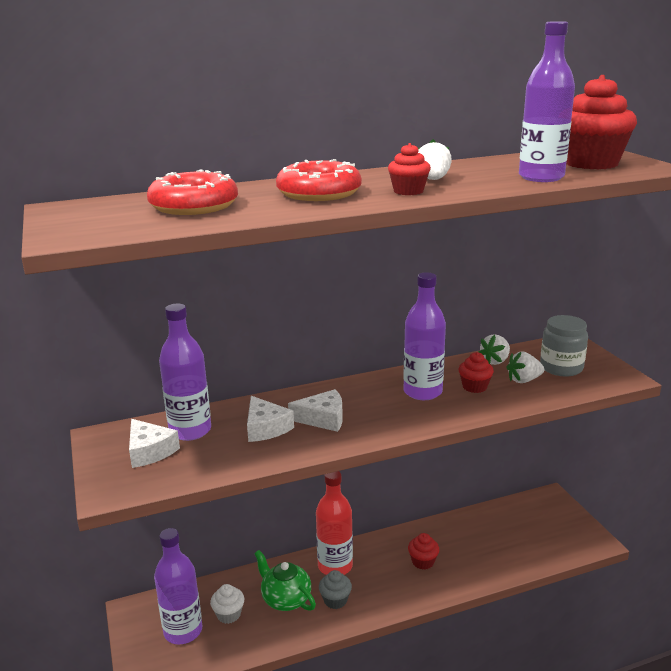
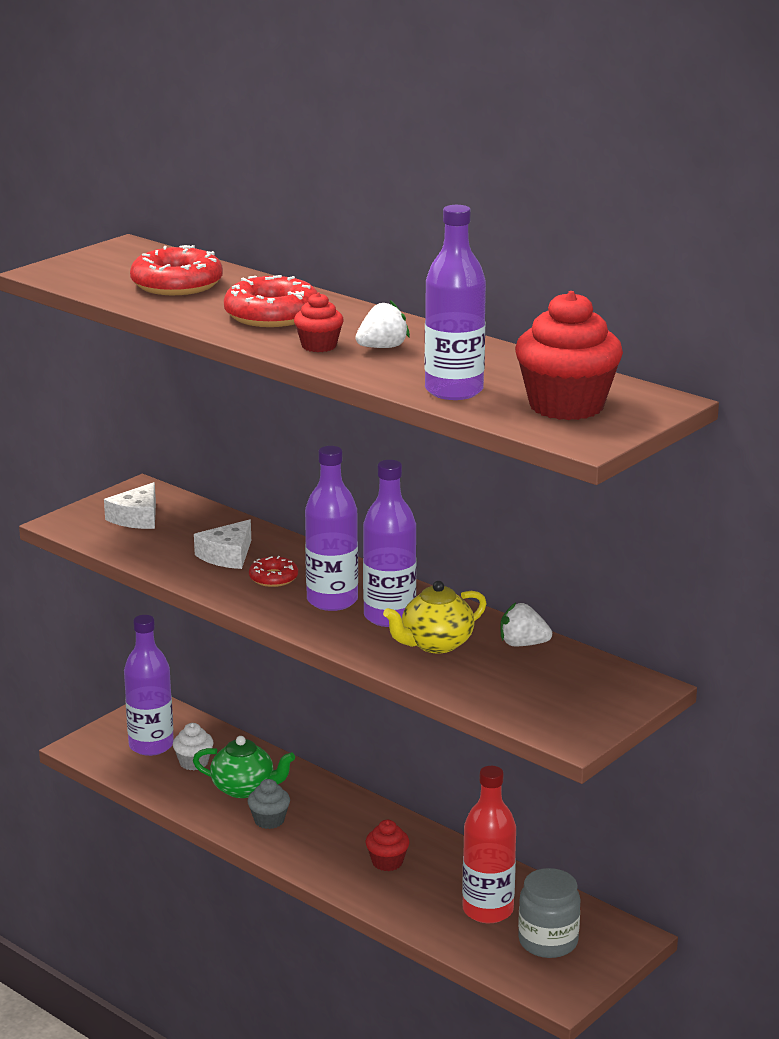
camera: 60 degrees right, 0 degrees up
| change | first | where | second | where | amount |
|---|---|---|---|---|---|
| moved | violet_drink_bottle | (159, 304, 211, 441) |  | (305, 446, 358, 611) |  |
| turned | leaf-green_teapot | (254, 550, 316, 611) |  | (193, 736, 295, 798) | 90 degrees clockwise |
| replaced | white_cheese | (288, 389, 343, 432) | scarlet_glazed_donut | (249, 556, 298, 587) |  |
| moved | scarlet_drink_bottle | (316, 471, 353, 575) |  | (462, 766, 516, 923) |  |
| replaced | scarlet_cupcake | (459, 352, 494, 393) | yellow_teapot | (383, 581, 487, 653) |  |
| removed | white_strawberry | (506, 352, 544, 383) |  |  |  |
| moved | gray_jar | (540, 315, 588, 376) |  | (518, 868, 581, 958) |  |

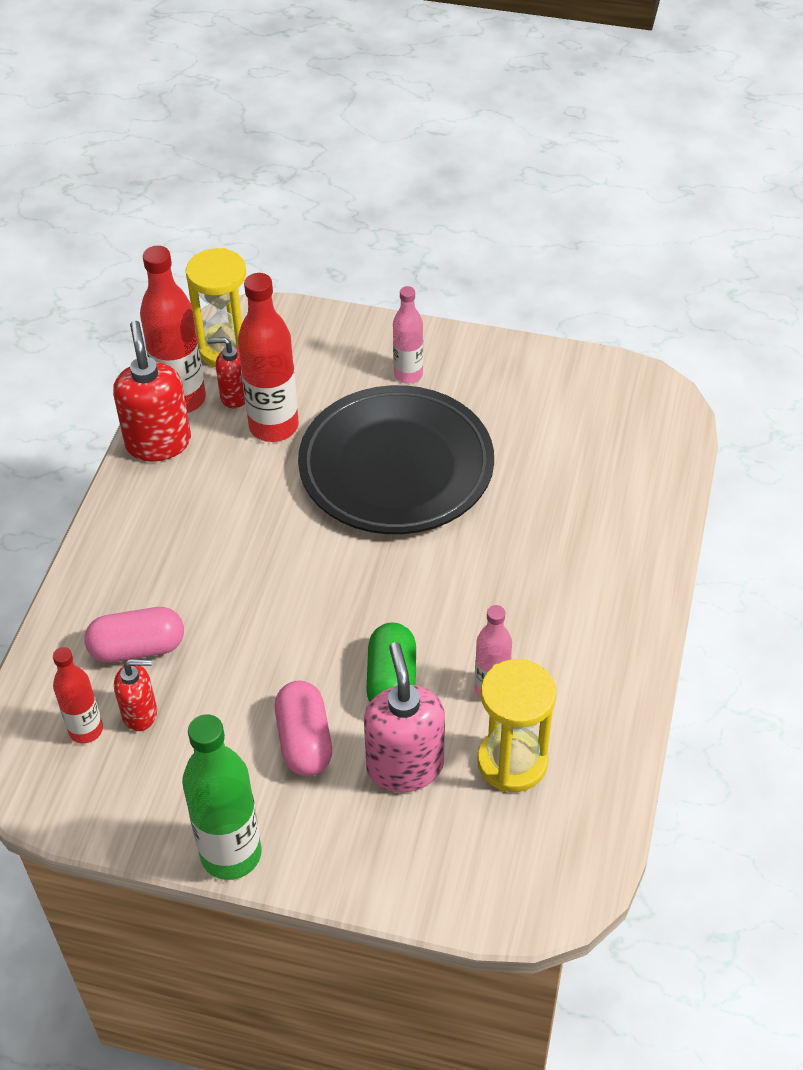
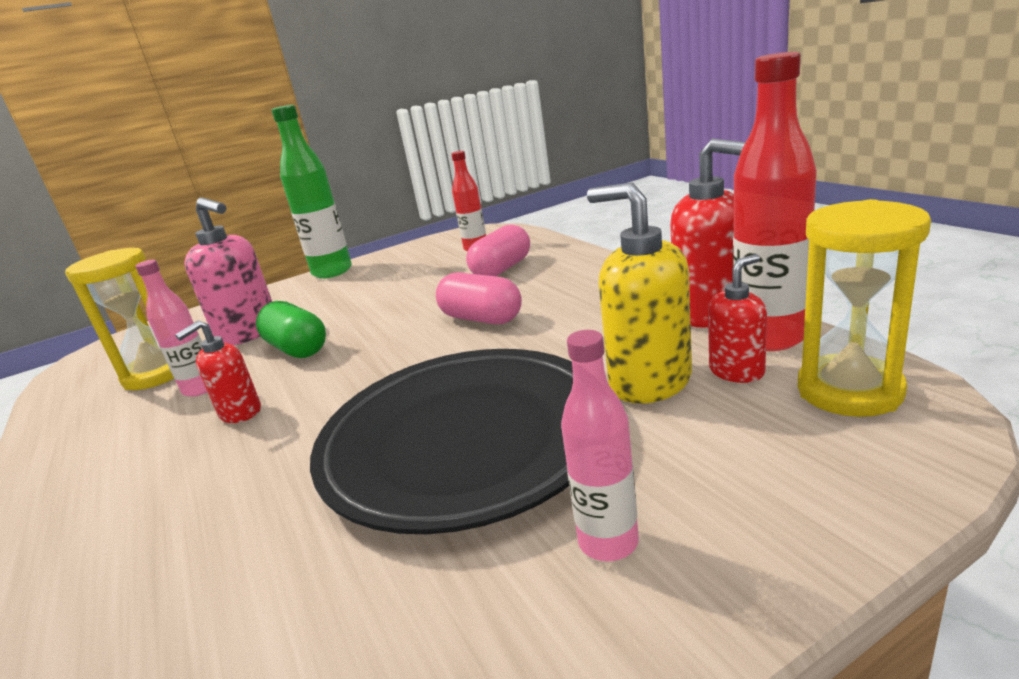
camera: 140 degrees right, 25 degrees down
| change | first | where | second | where | amount |
|---|---|---|---|---|---|
| moved | scarlet_soap_dispenser | (114, 659, 157, 731) |  | (175, 320, 261, 423) |  |
| replaced | scarlet_drink_bottle | (238, 273, 299, 442) | yellow_soap_dispenser | (587, 183, 692, 404) |  |
| moved | rosy_pill | (275, 681, 332, 776) |  | (436, 272, 522, 324) |  |

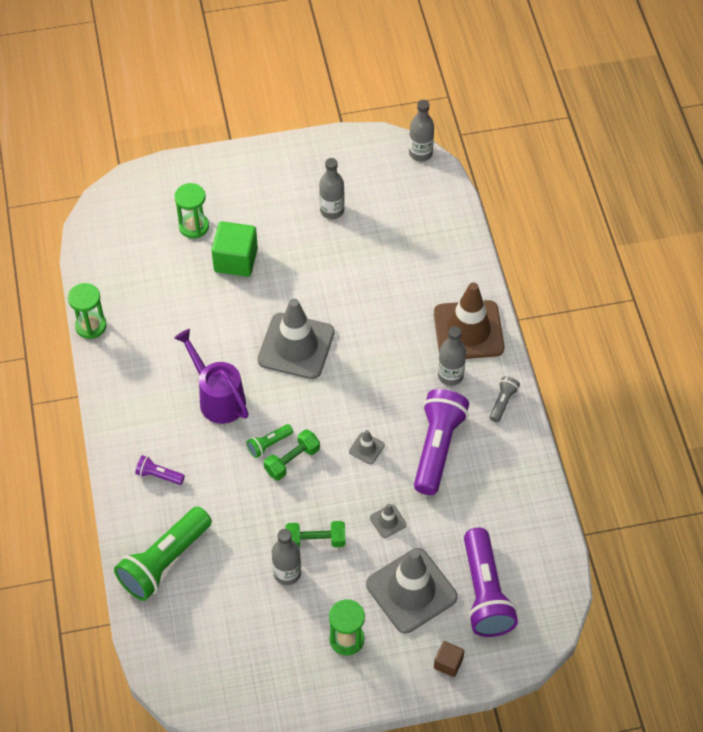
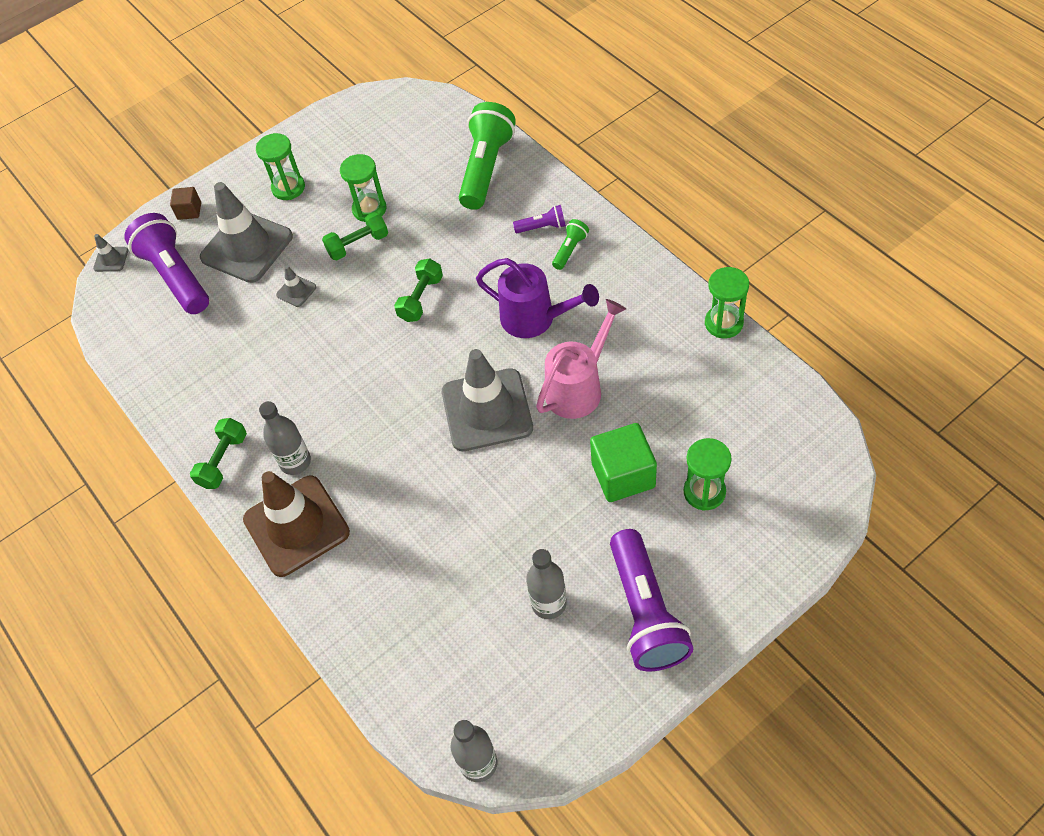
camera: 160 degrees right, 0 degrees up
| change | first | where | second | where | amount |
|---|---|---|---|---|---|
| moved | leaf-green_flashlight | (246, 424, 293, 458) |  | (552, 219, 589, 270) |  |
| replaced | gray_drink_bottle | (272, 529, 301, 585) | leaf-green_sandglass | (340, 154, 387, 222) |  |
| moved | gray_safety_cone | (349, 430, 385, 464) |  | (93, 234, 128, 272) |  |
| moved | violet_flashlight | (414, 389, 469, 495) |  | (610, 529, 693, 671) |  |
| replaced | gray_flashlight | (490, 376, 520, 422) | leaf-green_free_weight | (190, 418, 247, 489) |  |
| added |  |  | rosy_watering_can | (536, 299, 626, 419) |  |

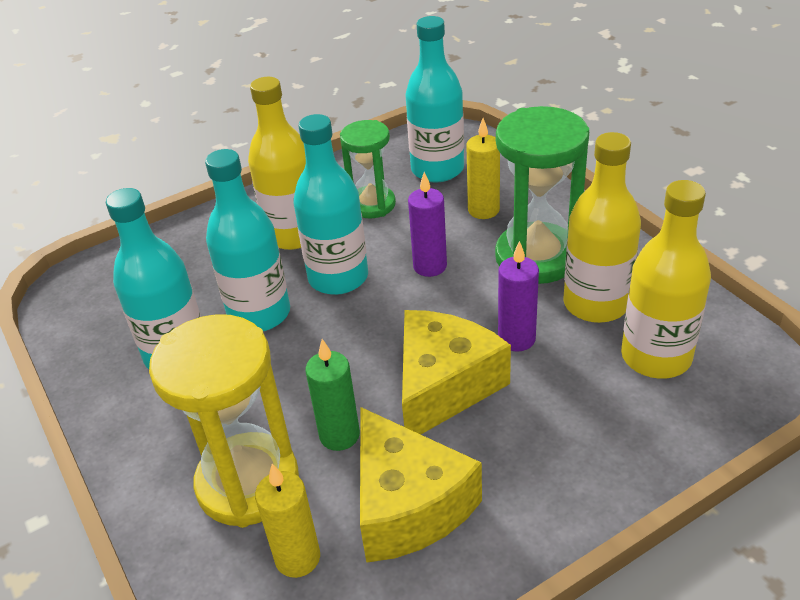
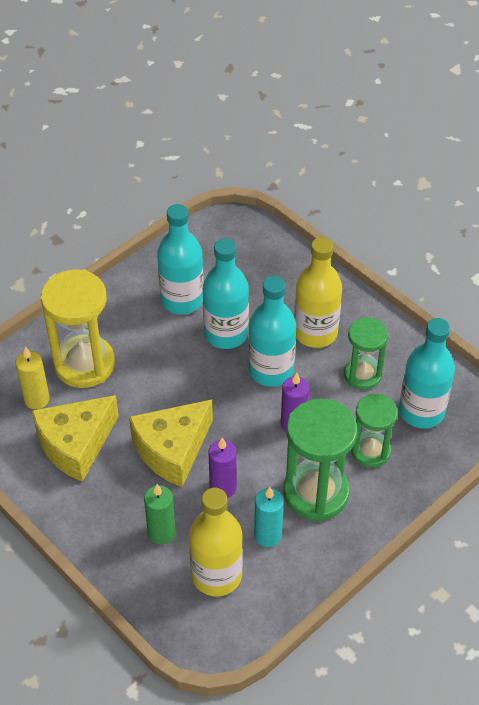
camera: 75 degrees right, 10 degrees up
| change | first | where | second | where | amount |
|---|---|---|---|---|---|
| moved | leaf-green_wax_candle | (306, 339, 360, 451) |  | (144, 484, 176, 544) |  |
| turned | yellow_cheese | (402, 310, 511, 434) |  | (129, 399, 213, 487) | 120 degrees clockwise |
| replaced | yellow_wax_candle | (466, 118, 500, 219) | leaf-green_sandglass | (351, 394, 398, 468) |  |
| replaced | yellow_drink_bottle | (563, 132, 641, 323) | aqua_wax_candle | (254, 487, 284, 547) |  |

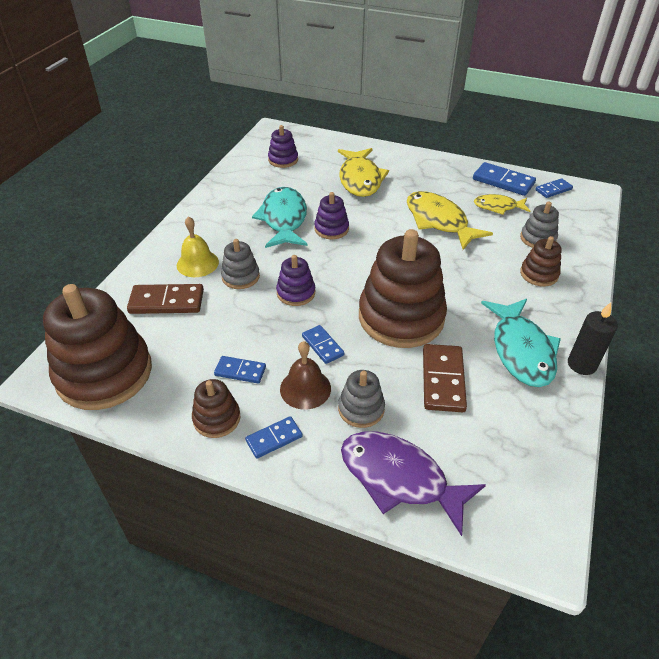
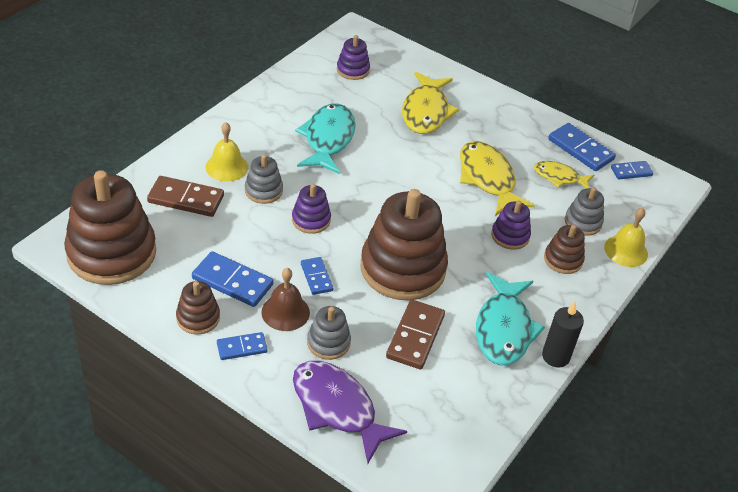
camera: 10 degrees right, 0 degrees up
| change | first | where | second | where | amount |
|---|---|---|---|---|---|
| resized | blue_domino_piece | (214, 356, 266, 384) |  | (192, 251, 273, 307) | x1.66 |
| moved | violet_ring_stacker | (314, 192, 349, 239) |  | (491, 200, 531, 250) |  |
| added |  |  | yellow_bell | (604, 208, 648, 267) |  |

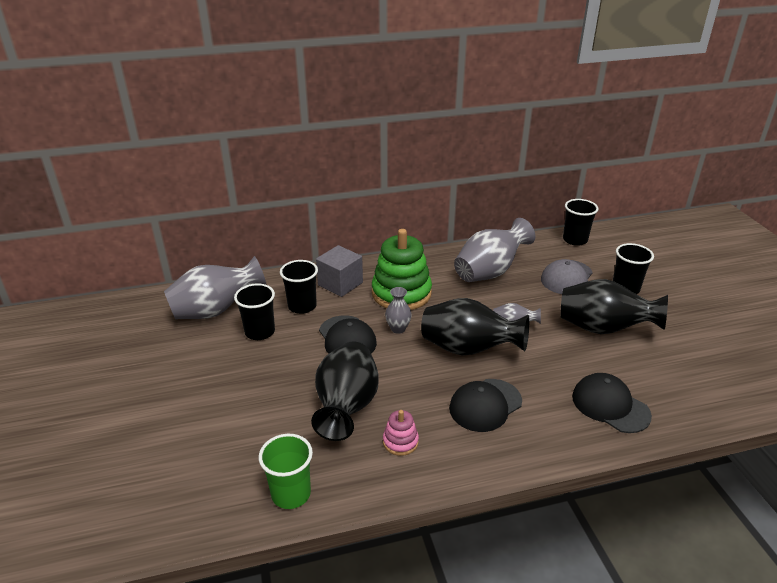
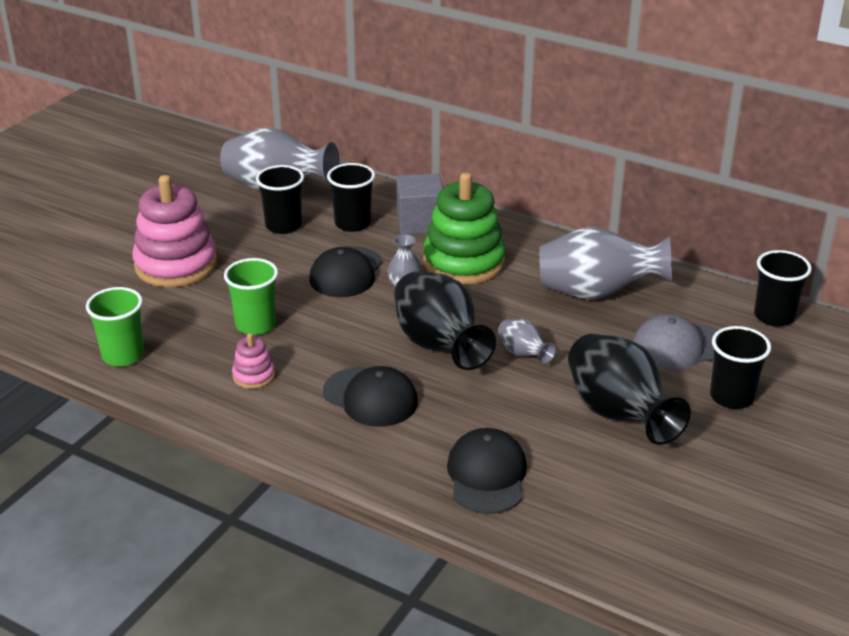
camera: 45 degrees right, 0 degrees up
| change | first | where | second | where | amount |
|---|---|---|---|---|---|
| replaced | jet-black_tall_vase | (311, 341, 379, 441) | leaf-green_beaker | (224, 258, 278, 335) |  |
| turned | jet-black_peaked_cap | (449, 379, 522, 432) |  | (323, 366, 418, 427) | 150 degrees counterclockwise |
| added |  |  | rosy_ring_stacker | (132, 175, 218, 287) |  |

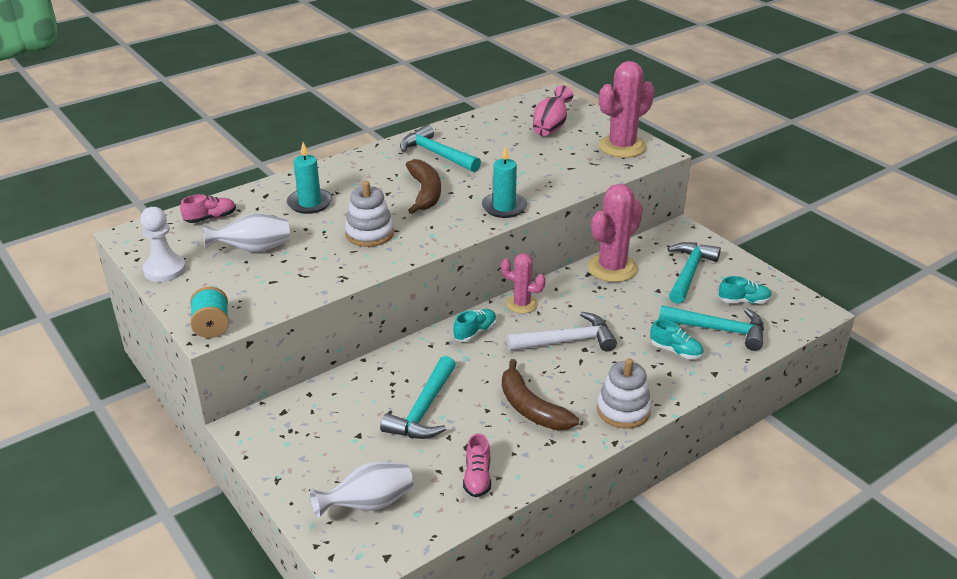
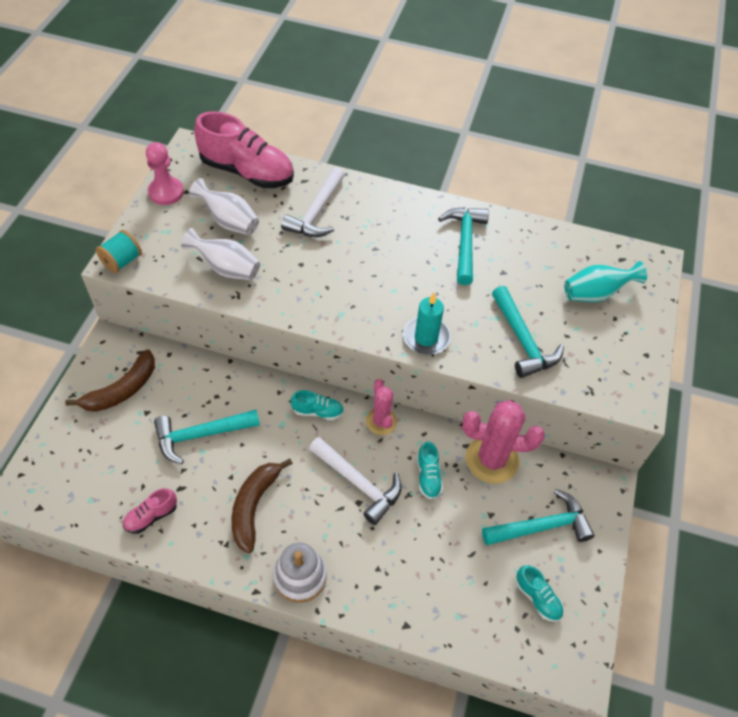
camera: 50 degrees right, 20 degrees up
| change | first | where | second | where | amount |
|---|---|---|---|---|---|
| recoloured | white_game_pawn | (140, 207, 186, 282) | rosy_game_pawn | (146, 142, 184, 205) |  |
| resized | rosy_shoe | (180, 194, 236, 223) |  | (194, 111, 294, 188) | x2.20 |
| replaced | aqua_wax_candle | (287, 142, 332, 214) | white_claw_hammer | (281, 167, 345, 237) |  |
| moved | white_tall_vase | (310, 462, 413, 518) |  | (181, 228, 260, 280) |  |
| removed | white_ring_stacker | (345, 181, 394, 247) |  |  |  |
| moved | russet_banana_fruit | (406, 159, 441, 214) |  | (65, 350, 155, 412) |  |
| recoloured | rosy_tall_vase | (533, 85, 573, 136) | aqua_tall_vase | (564, 261, 647, 302) |  |
| removed | rosy_saguaro_cactus | (598, 61, 654, 158) |  |  |  |
| moved | aqua_shoe | (650, 319, 704, 359) |  | (417, 441, 443, 500) |  |
| moved | aqua_claw_hammer | (659, 305, 764, 351) |  | (492, 286, 564, 378) |  |

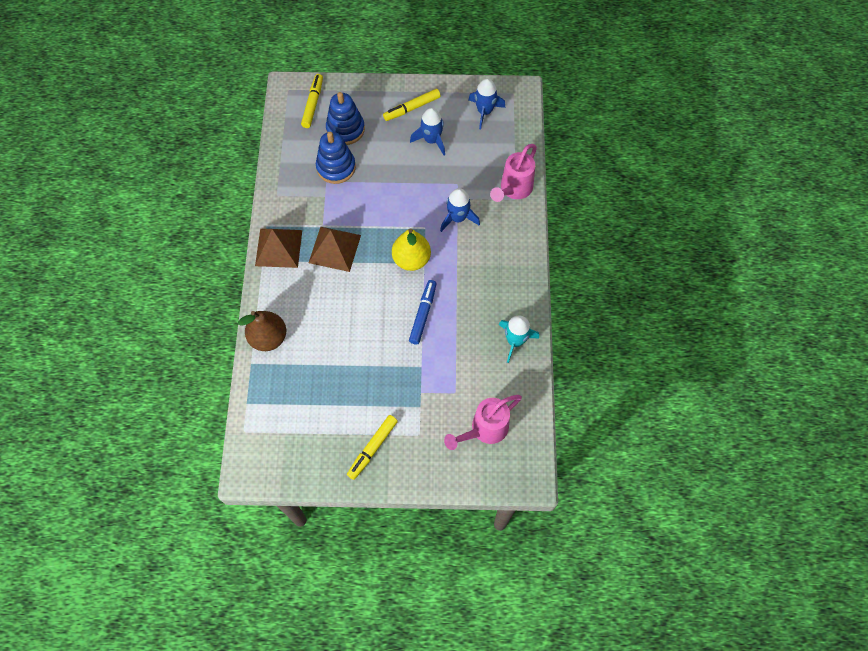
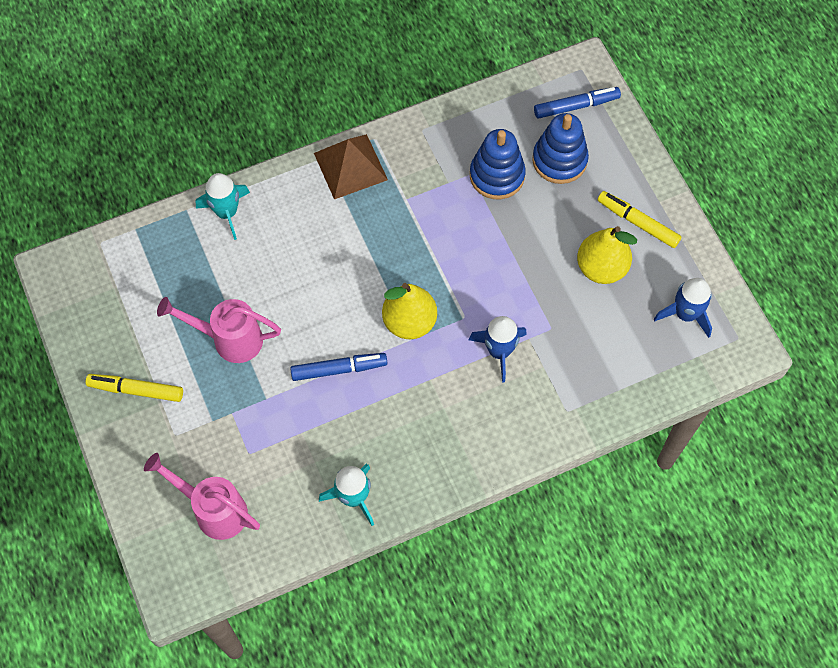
camera: 65 degrees right, 0 degrees up
| change | first | where | second | where | amount |
|---|---|---|---|---|---|
| replaced | russet_pear_fruit | (238, 311, 286, 351) | aqua_toy_rocket | (196, 173, 250, 240) |  |
| recoloured | yellow_marker_pen | (301, 74, 323, 128) | blue_marker_pen | (534, 87, 621, 119) |  |
| removed | russet_pyramid | (309, 227, 361, 272) |  |  |  |
| replaced | blue_toy_rocket | (410, 108, 445, 155) | yellow_pear_fruit | (577, 226, 637, 284) |  |
| moved | rosy_watering_can | (490, 144, 537, 202) |  | (157, 297, 281, 363) |  |

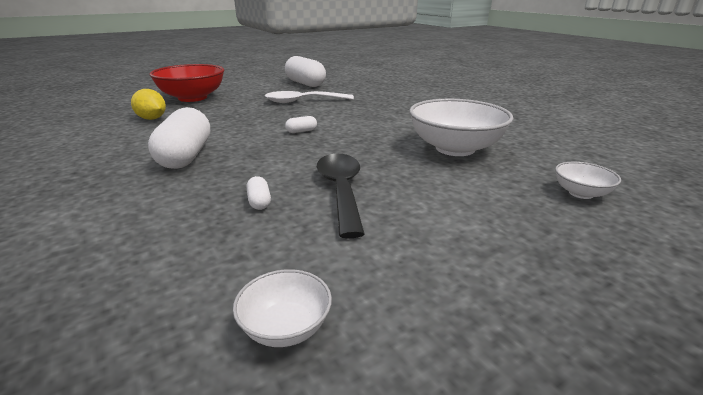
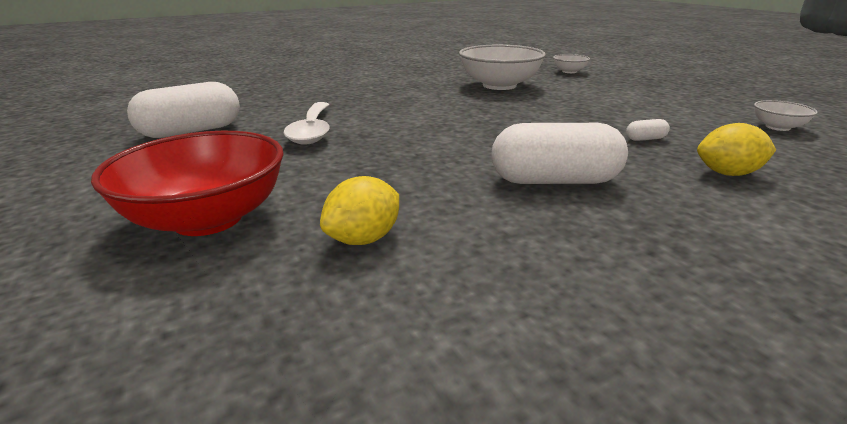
camera: 85 degrees left, 0 degrees up
| change | first | where | second | where | amount |
|---|---|---|---|---|---|
| removed | white_pill | (285, 116, 317, 133) |  |  |  |
| removed | jet-black_teaspoon | (317, 154, 365, 239) |  |  |  |
| added |  |  | yellow_citrus_fruit | (697, 123, 776, 176) |  |

